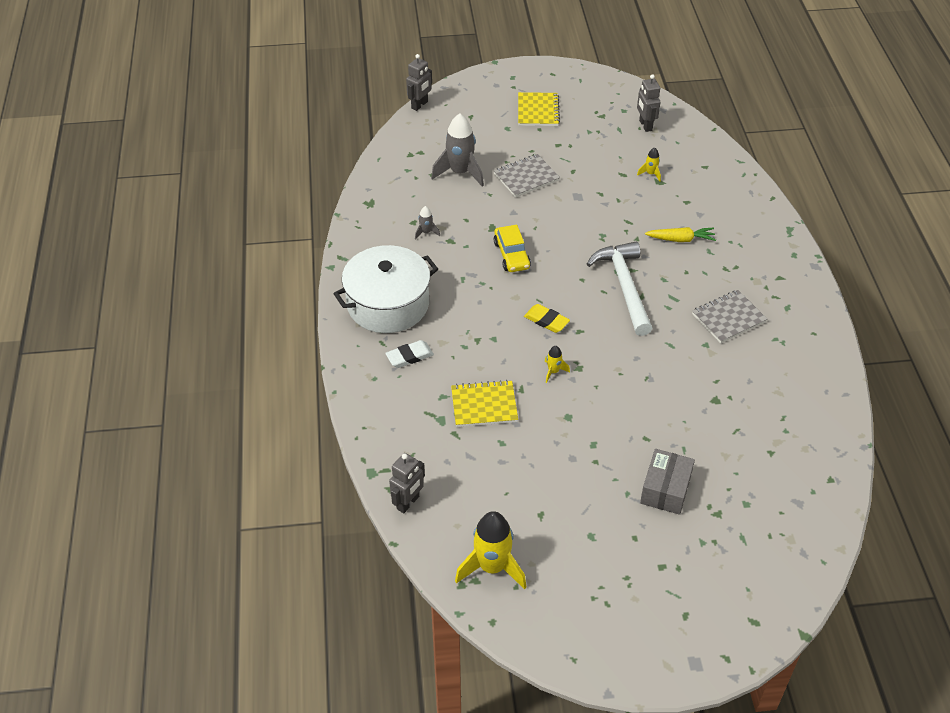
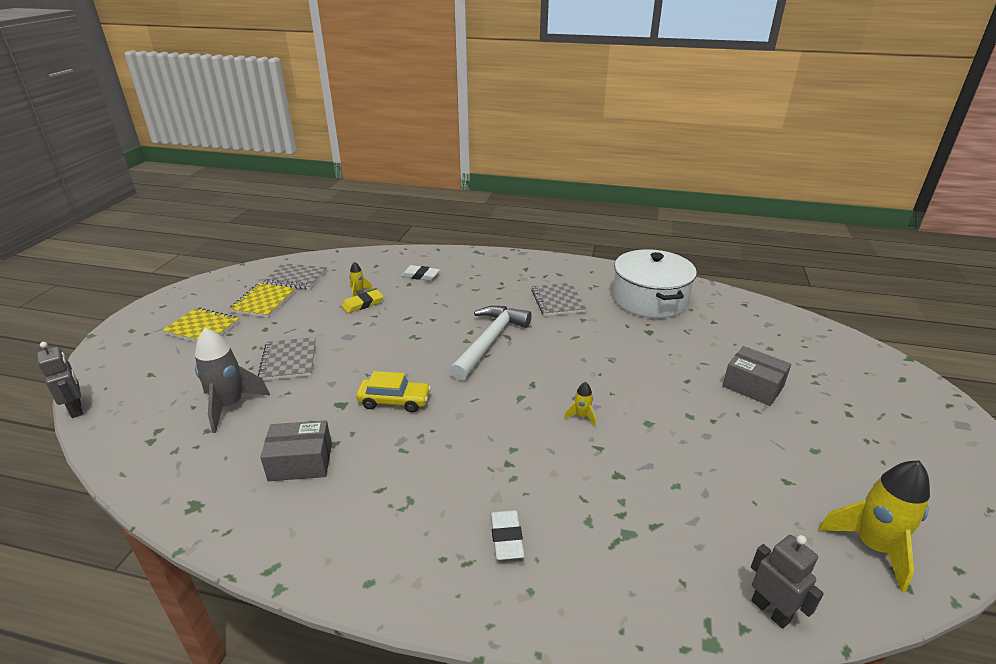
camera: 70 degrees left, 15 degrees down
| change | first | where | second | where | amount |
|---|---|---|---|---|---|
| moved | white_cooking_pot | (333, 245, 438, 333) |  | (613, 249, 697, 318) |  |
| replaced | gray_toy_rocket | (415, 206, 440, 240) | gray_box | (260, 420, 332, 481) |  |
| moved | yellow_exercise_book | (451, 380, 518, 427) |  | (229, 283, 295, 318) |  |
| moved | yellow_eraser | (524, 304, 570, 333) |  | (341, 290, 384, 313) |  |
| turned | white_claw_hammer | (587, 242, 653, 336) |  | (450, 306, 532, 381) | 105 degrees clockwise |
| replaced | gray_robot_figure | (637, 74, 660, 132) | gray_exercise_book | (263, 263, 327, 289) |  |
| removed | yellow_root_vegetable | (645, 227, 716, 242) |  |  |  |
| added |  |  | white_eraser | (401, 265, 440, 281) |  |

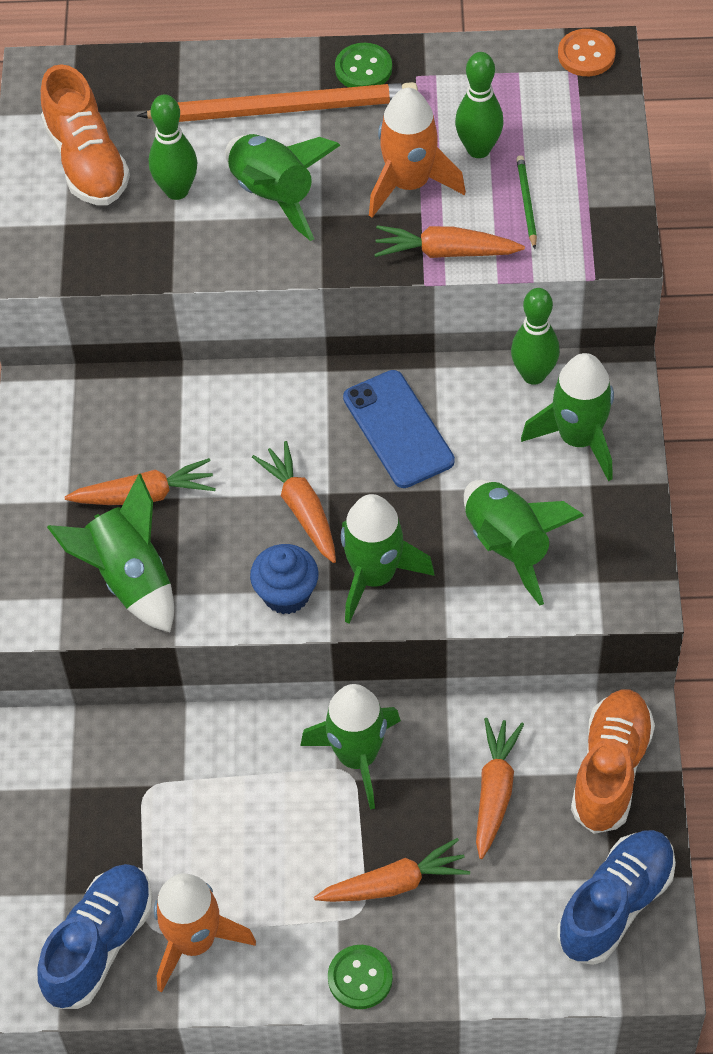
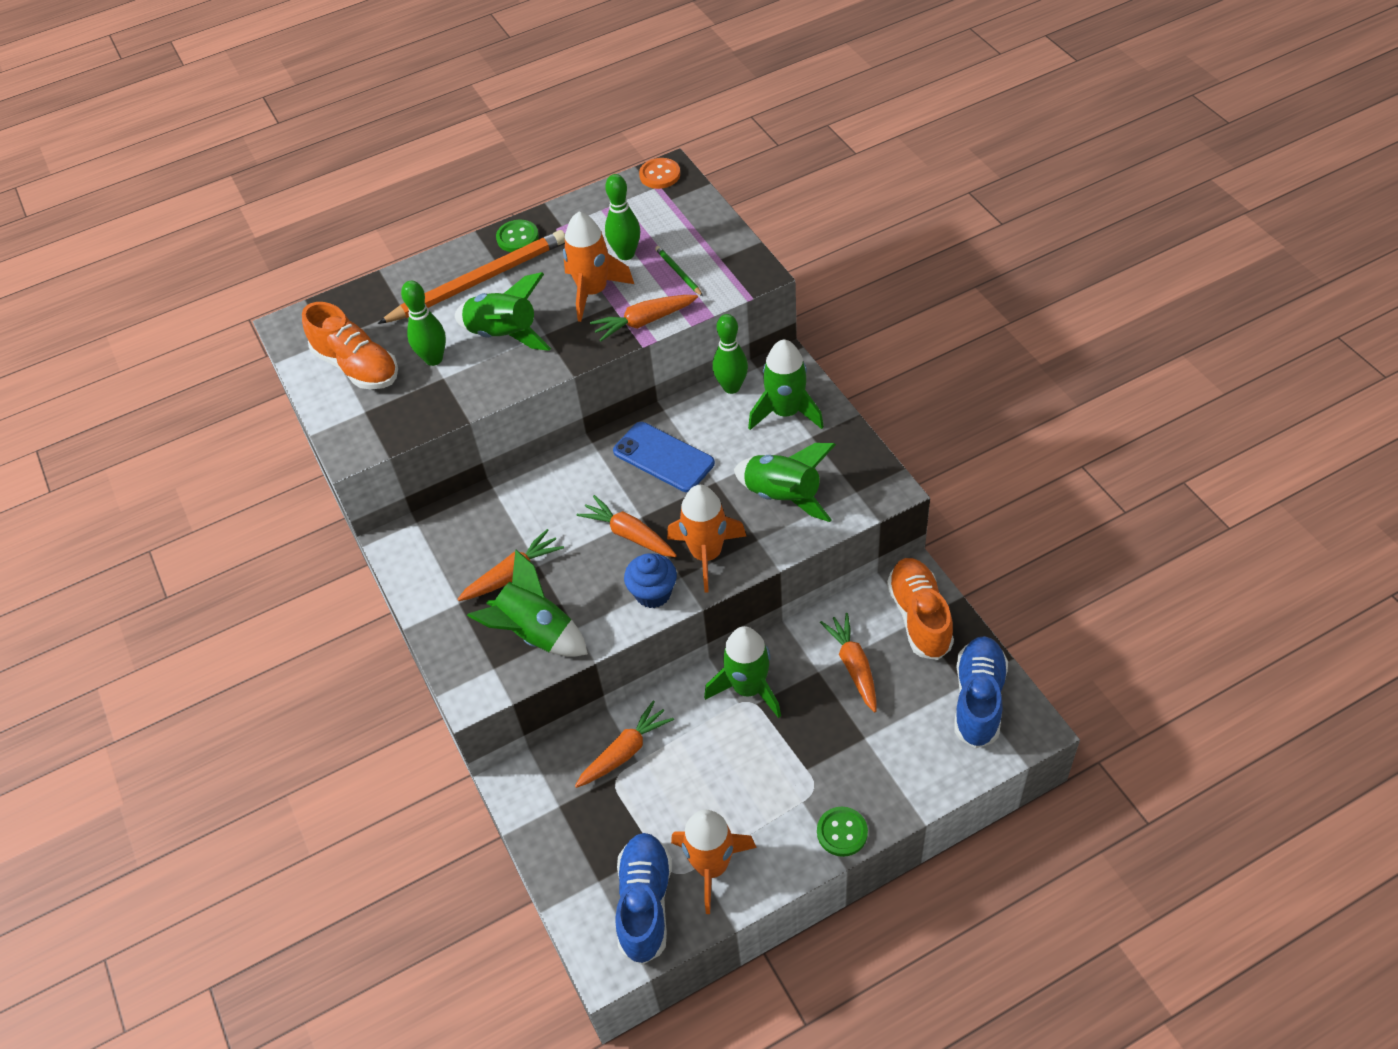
camera: 25 degrees left, 5 degrees down
| change | first | where | second | where | amount |
|---|---|---|---|---|---|
| moved | bright_orange_root_vegetable | (314, 838, 470, 902) |  | (575, 701, 674, 788) |  |
| recoloured | leaf-green_toy_rocket | (341, 494, 435, 623) | bright_orange_toy_rocket | (667, 485, 746, 593) |  |

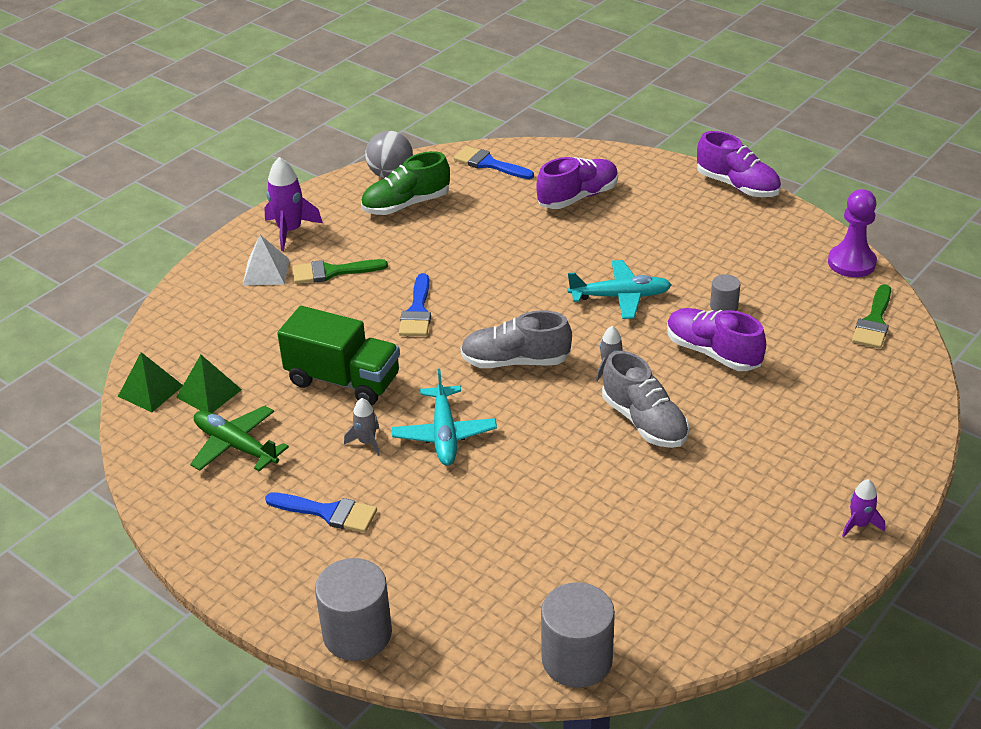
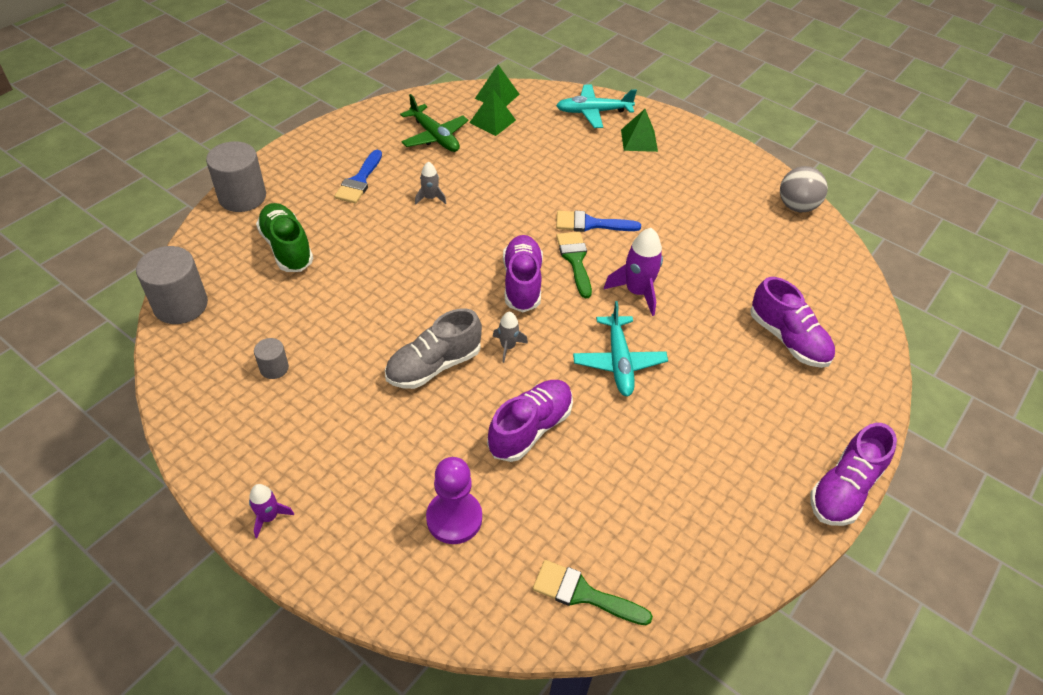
camera: 85 degrees right, 10 degrees up
| change | first | where | second | where | amount |
|---|---|---|---|---|---|
| turned | leaf-green_aeroplane | (190, 406, 289, 471) |  | (400, 94, 469, 152) | 105 degrees clockwise |
| recoloured | white_pyramid | (243, 235, 289, 286) | leaf-green_pyramid | (621, 109, 658, 152) |  |
| moved | violet_toy_rocket | (264, 157, 323, 251) |  | (604, 228, 663, 316) |  |
| removed | leaf-green_lorry | (277, 306, 400, 405) |  |  |  |
| moved | leaf-green_brush | (293, 259, 388, 284) |  | (556, 232, 592, 298) |  |
| moved | leaf-green_shoe | (361, 151, 450, 215) |  | (256, 203, 314, 272) |  |
| moved | aqua_aeroplane | (392, 369, 497, 465) |  | (556, 85, 637, 128) |  |
| removed | blue_brush | (453, 146, 534, 179) |  |  |  |
| recoloured | gray_shoe | (460, 310, 572, 368) | violet_shoe | (503, 235, 543, 312) |  |
| moved | gray_cylinder | (710, 274, 741, 311) |  | (254, 338, 289, 379) |  |
| moved | violet_game_pawn | (828, 189, 877, 277) |  | (426, 457, 482, 544) |  |

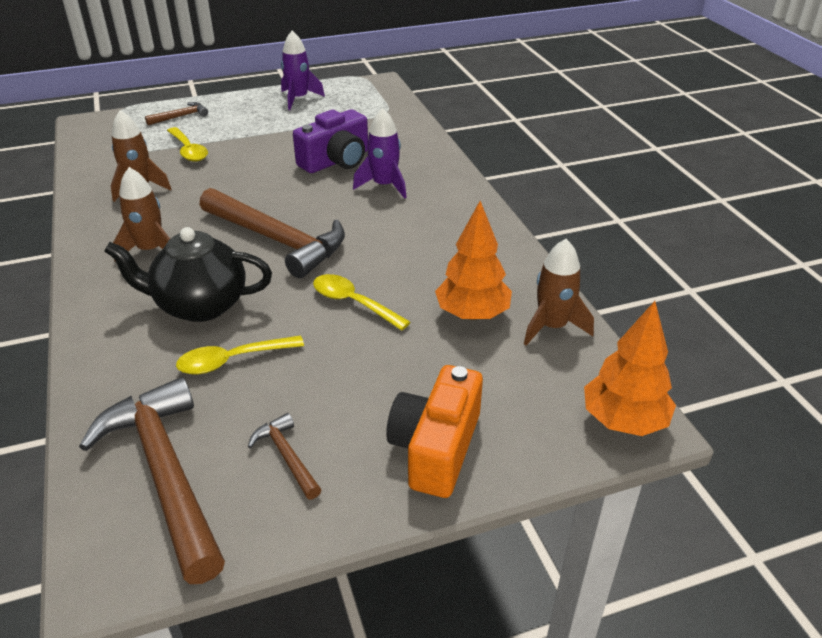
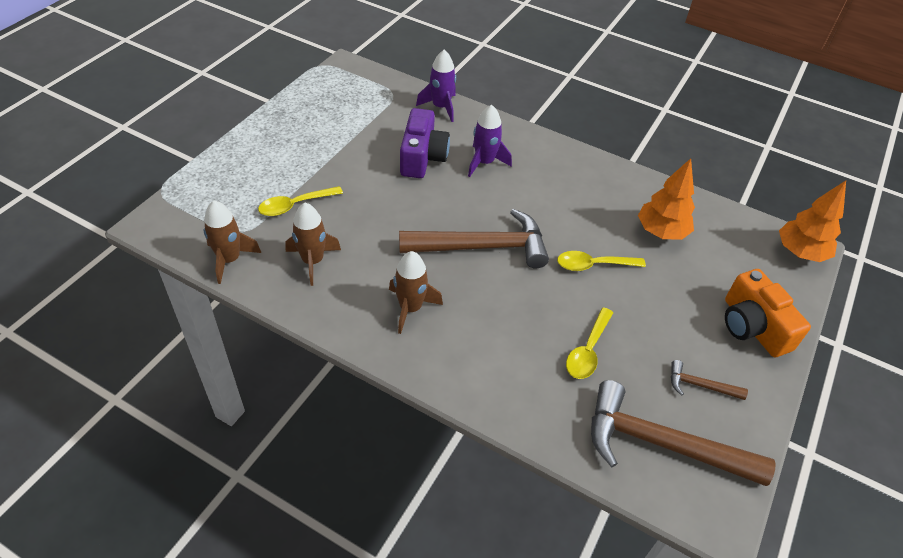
camera: 45 degrees left, 10 degrees up
| change | first | where | second | where | amount |
|---|---|---|---|---|---|
| removed | jet-black_teapot | (104, 227, 272, 322) |  |  |  |
| removed | russet_claw_hammer | (145, 102, 208, 125) |  |  |  |
| turned | yellow_teaspoon | (167, 127, 208, 162) |  | (258, 186, 343, 216) | 135 degrees clockwise |
| moved | violet_toy_rocket | (281, 31, 325, 110) |  | (416, 50, 456, 122) |  |
| moved | russet_toy_rocket | (524, 239, 594, 346) |  | (204, 201, 261, 284) |  |

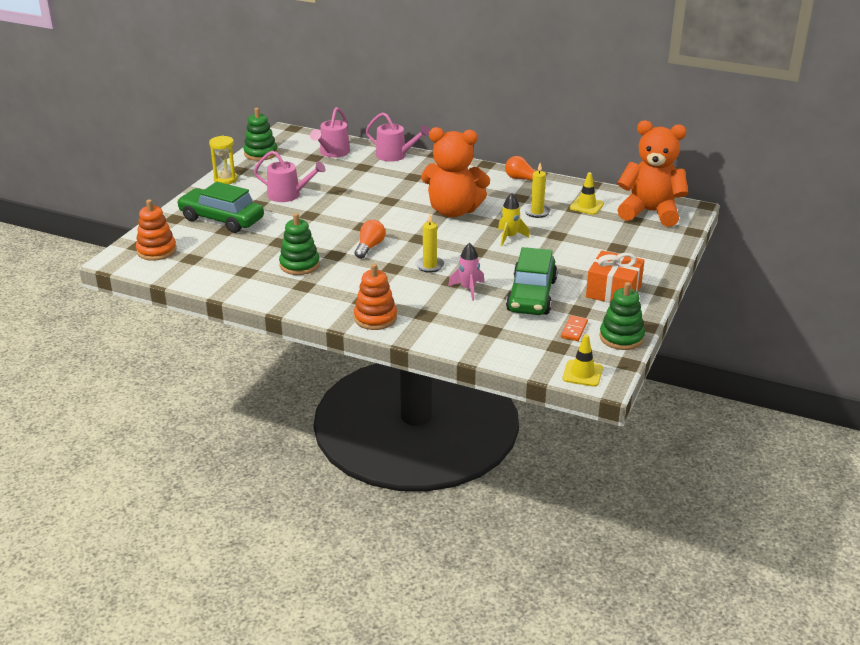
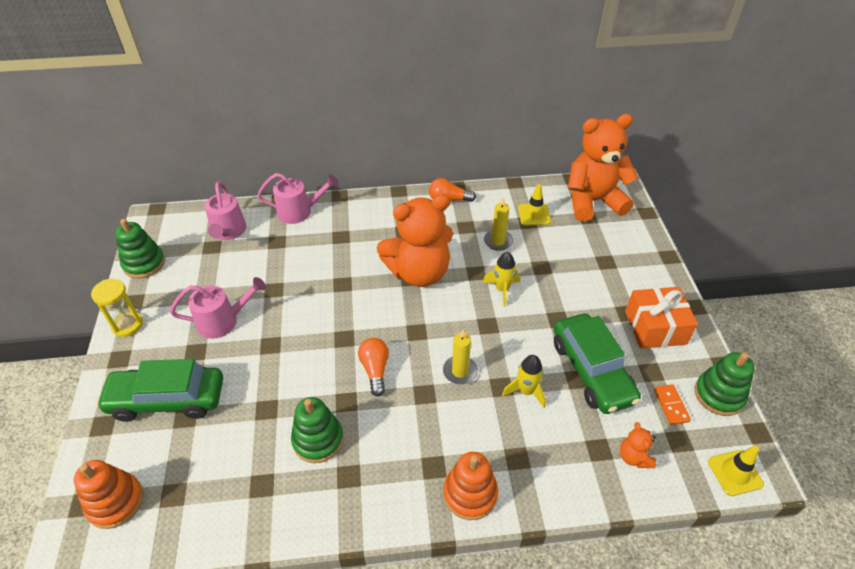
camera: 30 degrees left, 15 degrees up
| change | first | where | second | where | amount |
|---|---|---|---|---|---|
| recoloured | rosy_toy_rocket | (448, 243, 484, 301) | yellow_toy_rocket | (502, 355, 546, 408) |  |
| added |  |  | bright_orange_teddy | (620, 422, 656, 468) |  |

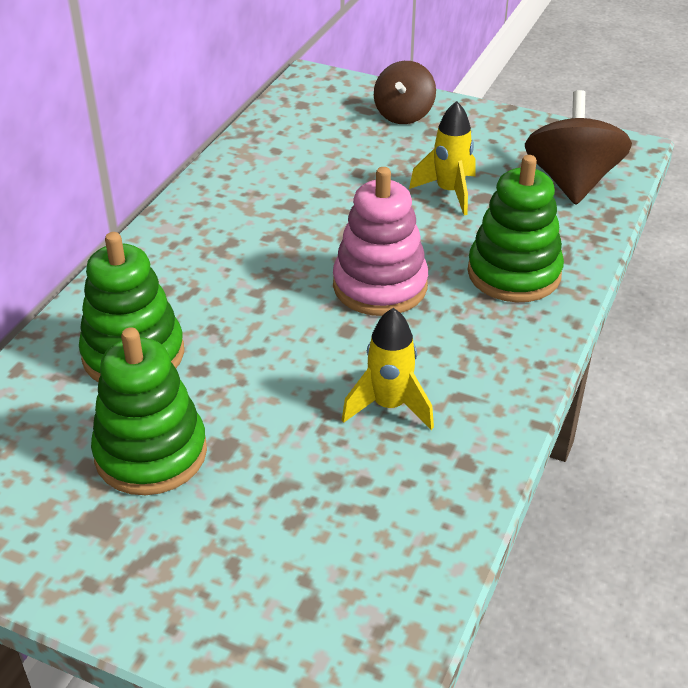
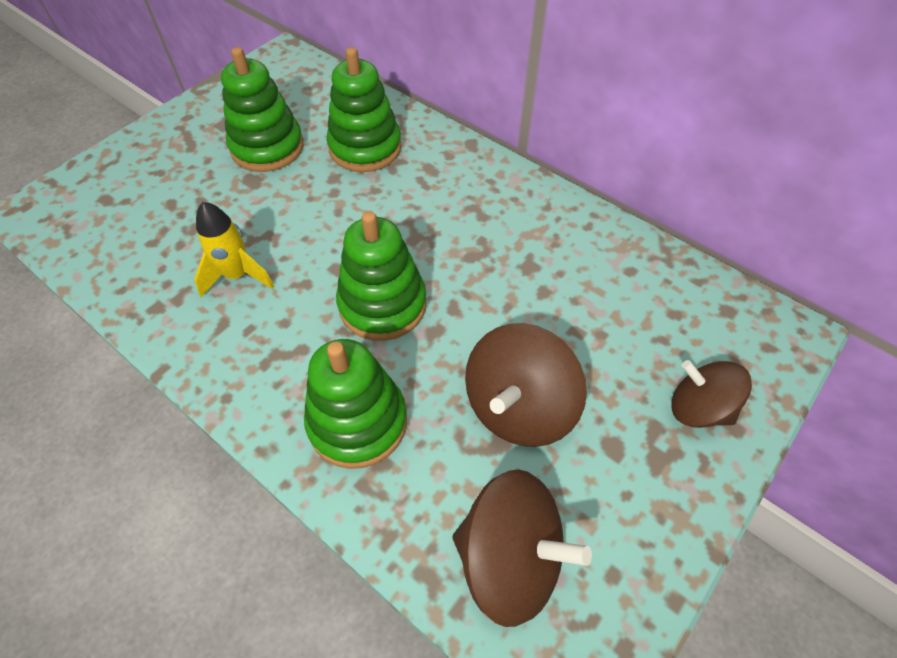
camera: 105 degrees right, 15 degrees up
| change | first | where | second | where | amount |
|---|---|---|---|---|---|
| recoloured | rosy_ring_stacker | (333, 167, 428, 316) | leaf-green_ring_stacker | (336, 211, 427, 341) |  |
| replaced | yellow_toy_rocket | (409, 101, 475, 215) | russet_spinning_top | (465, 323, 587, 447) |  |

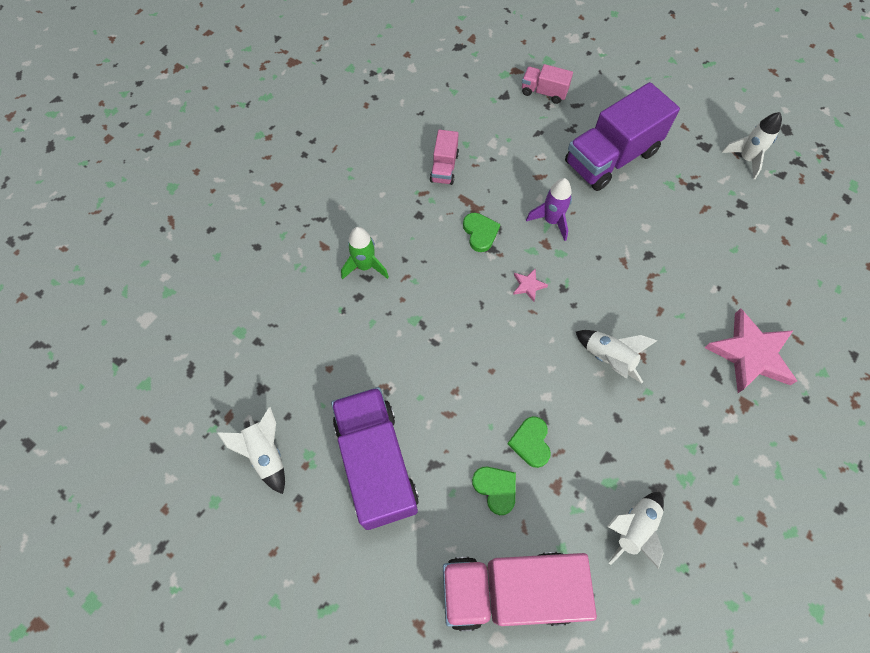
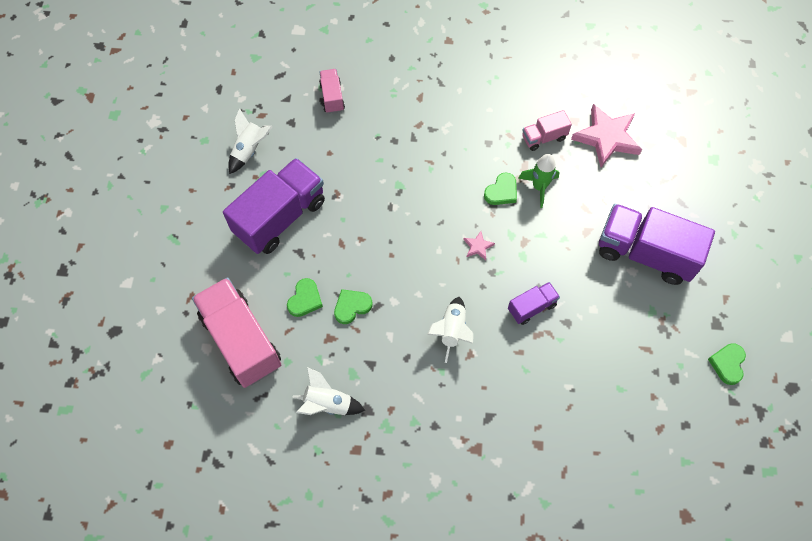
camera: 60 degrees right, 0 degrees up
| change | first | where | second | where | amount |
|---|---|---|---|---|---|
| moved | leaf-green_toy_rocket | (341, 227, 389, 280) |  | (518, 154, 560, 208) |  |
| moved | rosy_lorry | (522, 64, 573, 104) |  | (319, 69, 345, 114) |  |
| removed | violet_toy_rocket | (526, 178, 572, 241) |  |  |  |
| moved | rosy_star_shape | (705, 308, 797, 393) |  | (571, 104, 642, 167) |  |
| replaced | white_toy_rocket | (722, 112, 782, 179) | leaf-green_heart | (708, 343, 746, 385) |  |
| added |  |  | violet_lorry | (508, 282, 560, 325) |  |

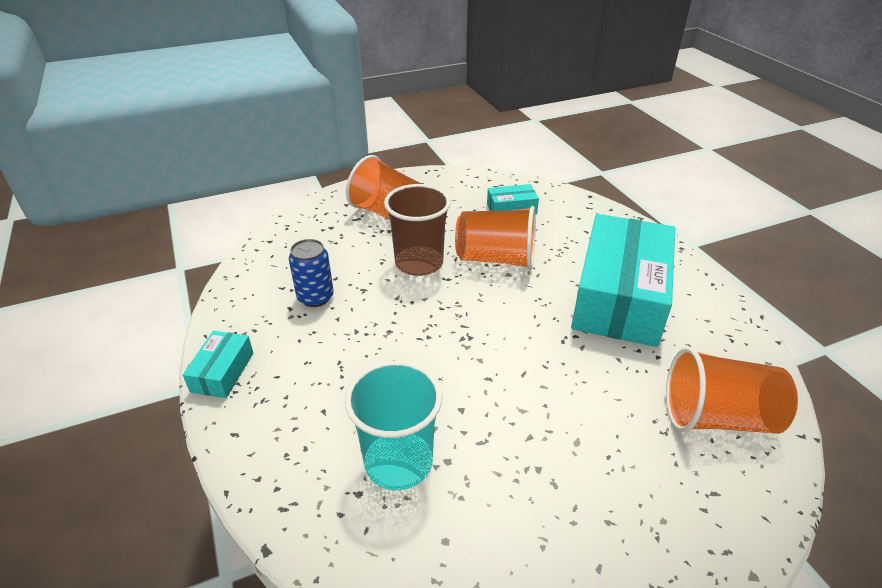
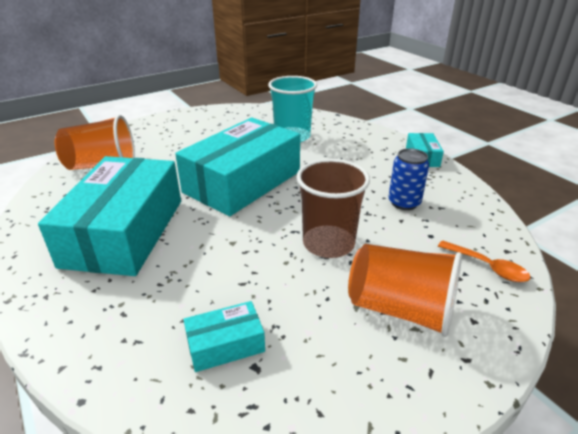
camera: 170 degrees right, 5 degrees down
| change | first | where | second | where | amount |
|---|---|---|---|---|---|
| removed | bright_orange_beaker | (455, 206, 536, 270) |  |  |  |
| added |  |  | aqua_box | (175, 118, 300, 216) |  |
| added |  |  | bright_orange_teaspoon | (438, 240, 531, 282) |  |

